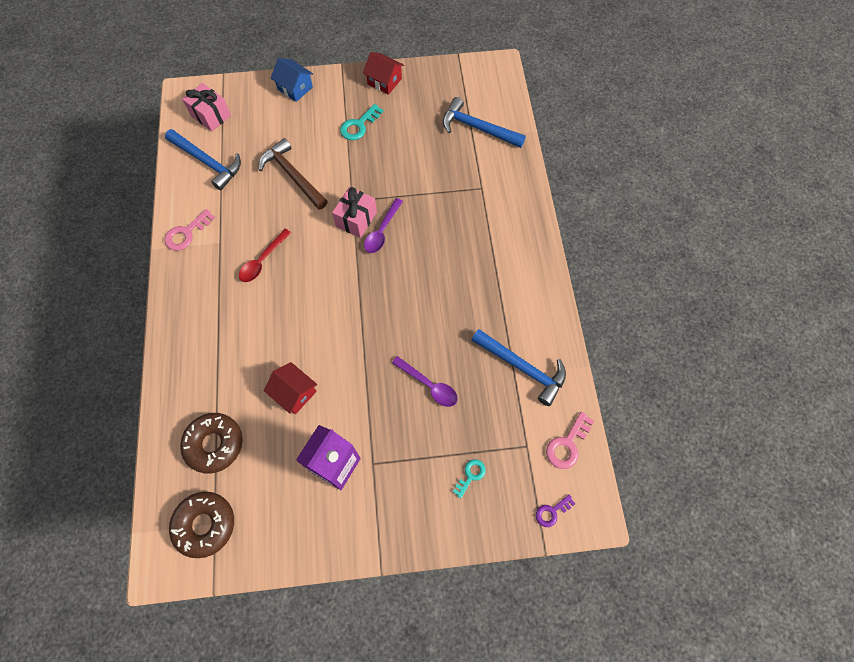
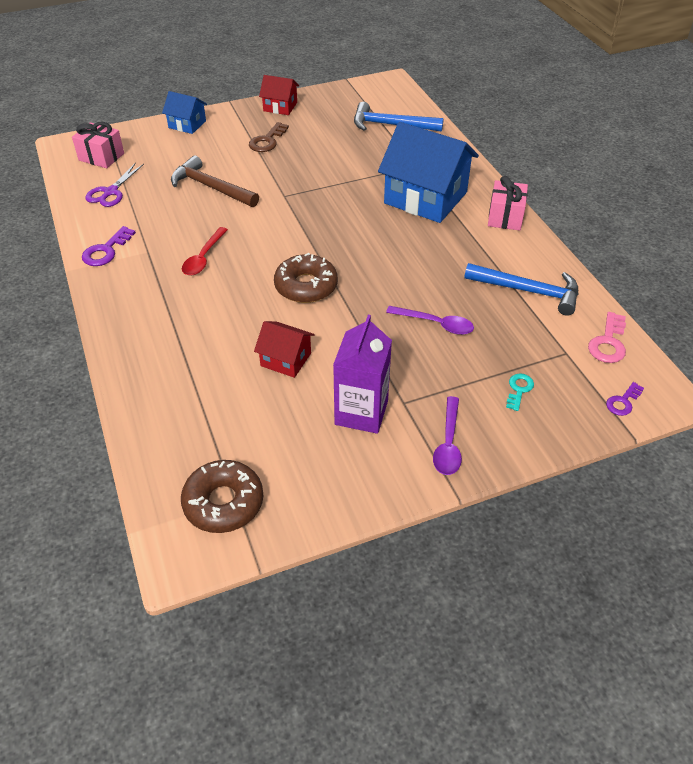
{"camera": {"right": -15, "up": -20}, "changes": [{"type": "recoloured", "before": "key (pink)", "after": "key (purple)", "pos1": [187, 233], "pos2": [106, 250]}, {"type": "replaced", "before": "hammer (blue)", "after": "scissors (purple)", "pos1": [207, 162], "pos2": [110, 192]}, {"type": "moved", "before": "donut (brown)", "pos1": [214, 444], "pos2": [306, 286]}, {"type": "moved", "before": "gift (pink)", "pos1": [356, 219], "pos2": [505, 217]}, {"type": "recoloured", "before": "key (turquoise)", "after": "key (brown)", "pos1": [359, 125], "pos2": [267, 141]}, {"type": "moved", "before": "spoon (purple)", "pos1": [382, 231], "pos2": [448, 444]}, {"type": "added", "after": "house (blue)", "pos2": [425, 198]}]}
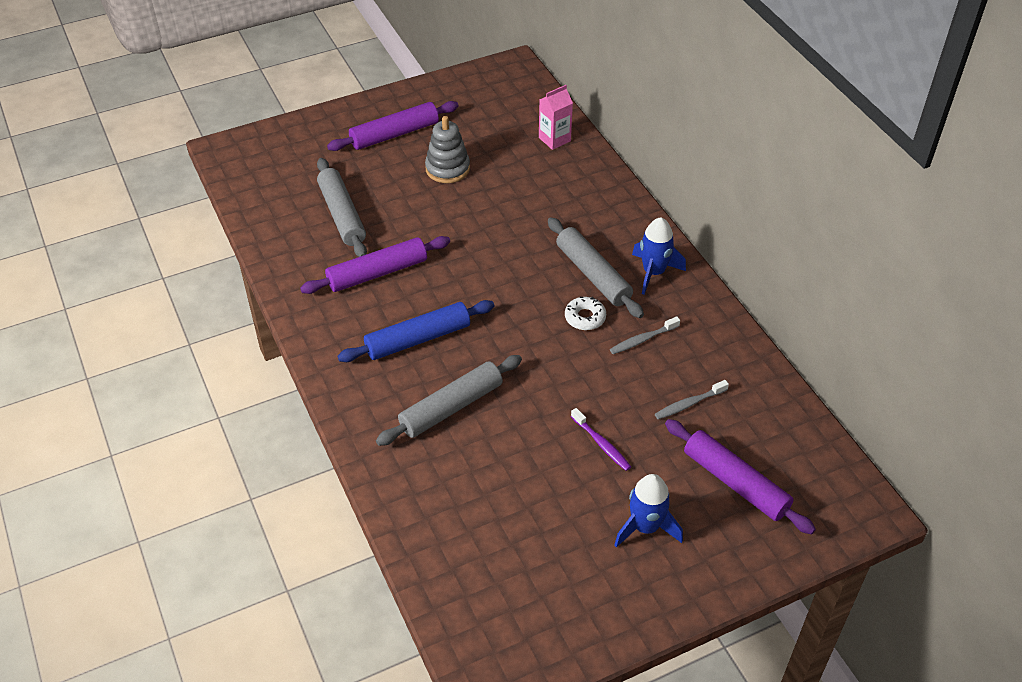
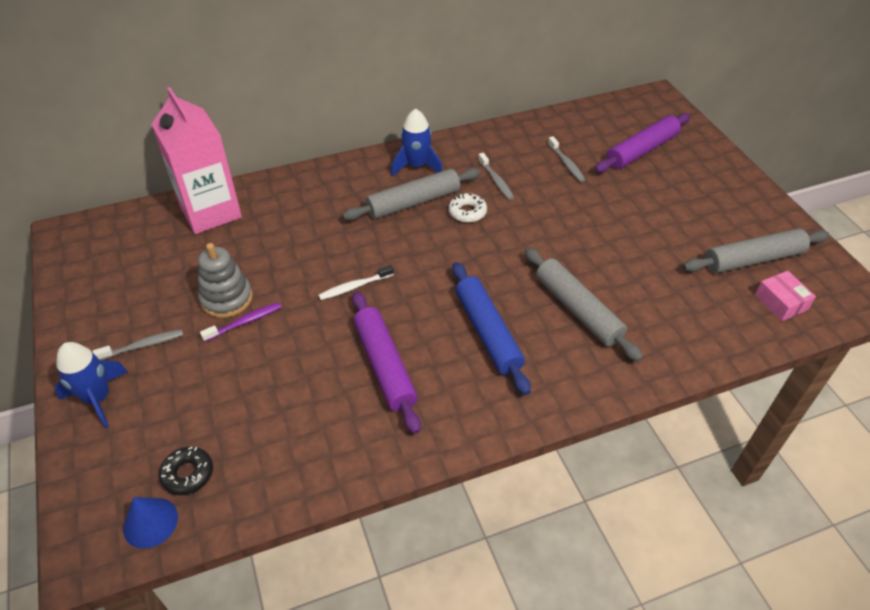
{"camera": {"right": -85, "up": 0}, "changes": [{"type": "moved", "before": "rolling pin (grey)", "pos1": [342, 215], "pos2": [753, 259]}, {"type": "replaced", "before": "rolling pin (purple)", "after": "toothbrush (grey)", "pos1": [394, 134], "pos2": [143, 346]}, {"type": "resized", "before": "carton (pink)", "pos1": [554, 139], "pos2": [210, 212], "scale": 1.95}, {"type": "moved", "before": "toothbrush (purple)", "pos1": [601, 444], "pos2": [245, 322]}, {"type": "moved", "before": "rocket (blue)", "pos1": [645, 527], "pos2": [98, 398]}, {"type": "added", "after": "cone (blue)", "pos2": [150, 522]}, {"type": "added", "after": "donut (black)", "pos2": [188, 474]}, {"type": "added", "after": "toothbrush (white)", "pos2": [354, 287]}, {"type": "added", "after": "box (pink)", "pos2": [780, 302]}]}
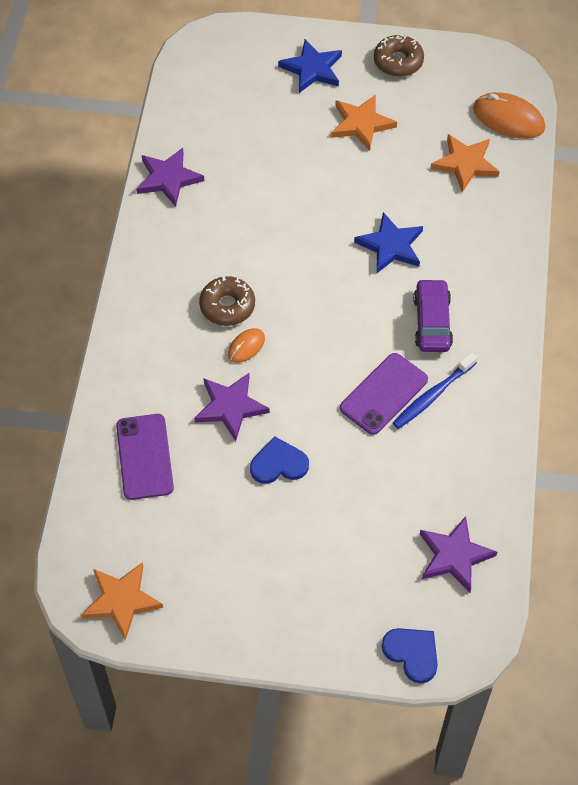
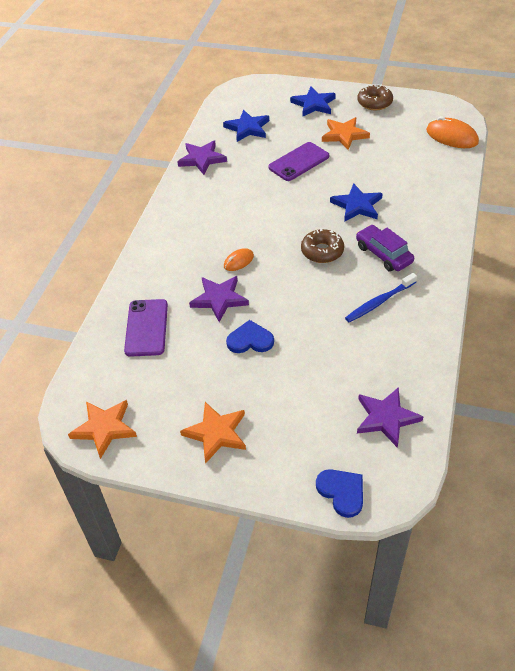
{"camera": {"right": 10, "up": -10}, "changes": [{"type": "moved", "before": "donut (brown)", "pos1": [227, 306], "pos2": [322, 251]}, {"type": "moved", "before": "phone (purple)", "pos1": [383, 394], "pos2": [299, 162]}, {"type": "turned", "before": "car (purple)", "pos1": [432, 322], "pos2": [383, 254], "turn": -45}, {"type": "moved", "before": "star (orange)", "pos1": [465, 164], "pos2": [216, 433]}, {"type": "added", "after": "star (blue)", "pos2": [247, 128]}]}
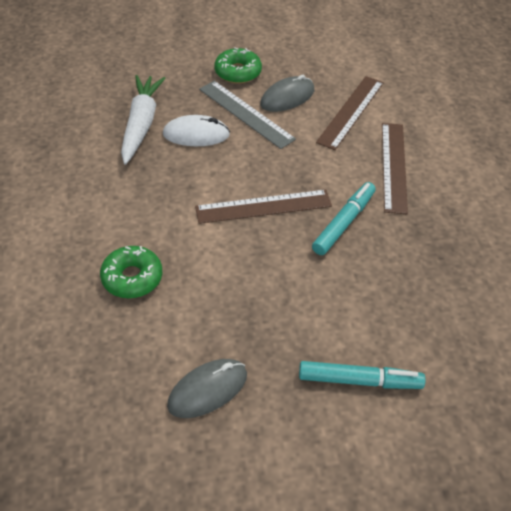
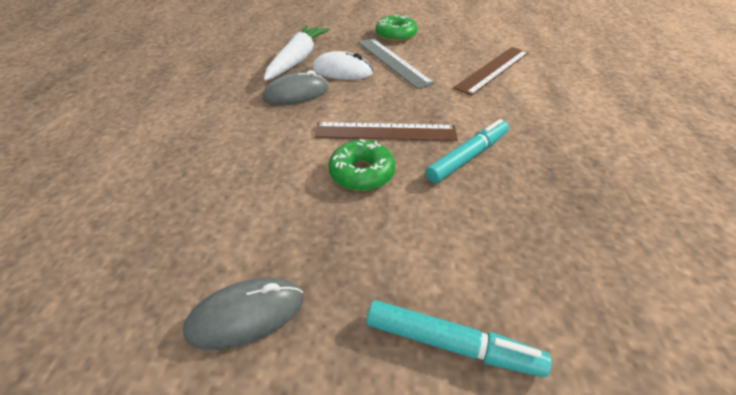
{"camera": {"right": 15, "up": -5}, "changes": [{"type": "moved", "before": "donut (green)", "pos1": [132, 278], "pos2": [361, 173]}, {"type": "moved", "before": "mouse (grey)", "pos1": [287, 97], "pos2": [296, 94]}, {"type": "removed", "before": "ruler (brown)", "pos1": [393, 166]}]}
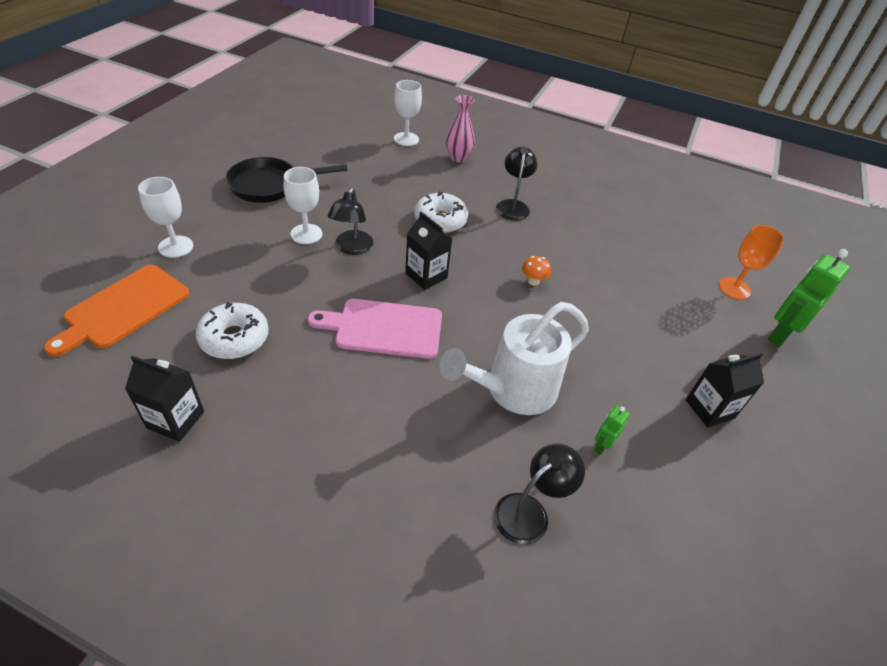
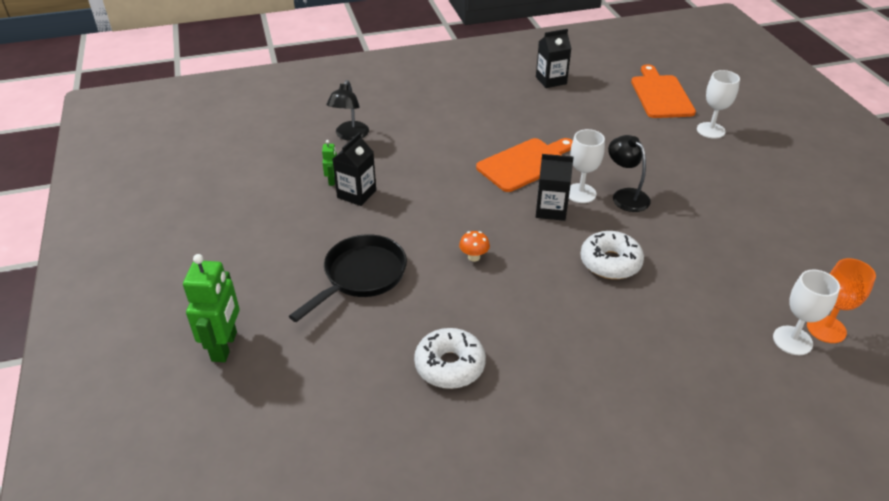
{"camera": {"right": 145, "up": -5}, "changes": [{"type": "moved", "before": "donut (white)", "pos1": [234, 338], "pos2": [449, 365]}, {"type": "moved", "before": "pan (black)", "pos1": [270, 185], "pos2": [361, 276]}, {"type": "moved", "before": "goblet (white)", "pos1": [306, 234], "pos2": [580, 193]}, {"type": "recoloured", "before": "cutting board (pink)", "after": "cutting board (orange)", "pos1": [384, 328], "pos2": [525, 164]}, {"type": "removed", "before": "watering can (white)", "pos1": [512, 390]}, {"type": "removed", "before": "vase (pink)", "pos1": [458, 158]}, {"type": "removed", "before": "lamp (black)", "pos1": [513, 206]}, {"type": "moved", "before": "carton (black)", "pos1": [709, 409], "pos2": [356, 194]}, {"type": "moved", "before": "goblet (orange)", "pos1": [734, 288], "pos2": [826, 329]}]}
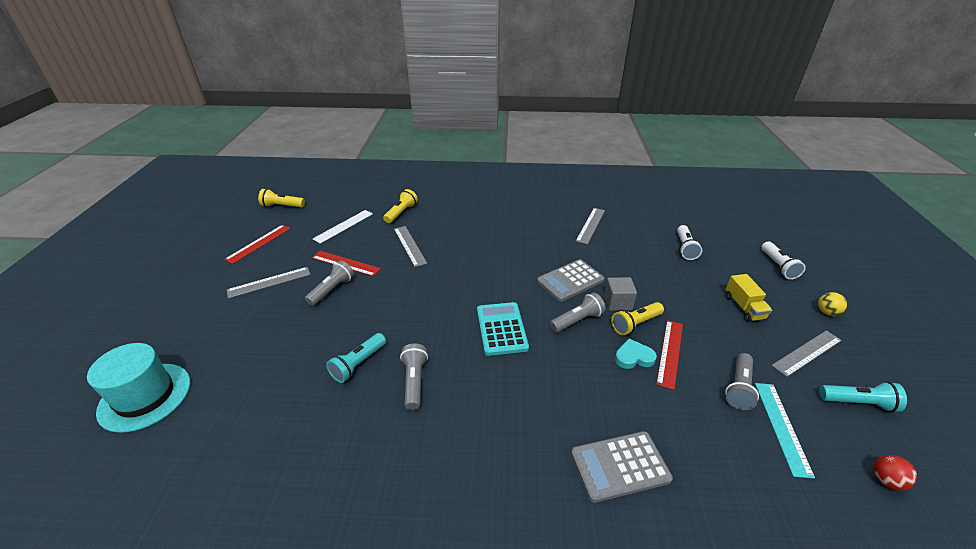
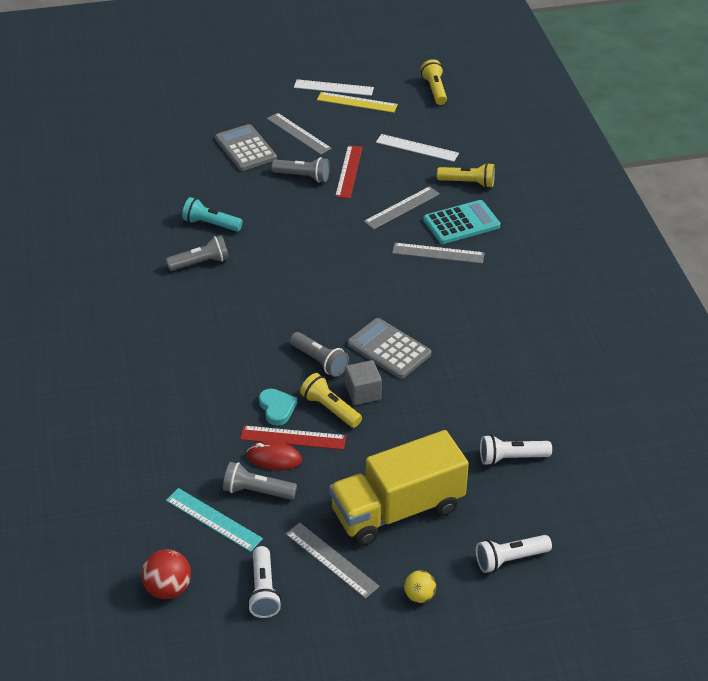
{"camera": {"right": 75, "up": 5}, "changes": [{"type": "removed", "before": "hat (turquoise)", "pos1": [145, 396]}, {"type": "recoloured", "before": "ruler (red)", "after": "ruler (yellow)", "pos1": [259, 243], "pos2": [357, 102]}, {"type": "moved", "before": "calculator (turquoise)", "pos1": [501, 329], "pos2": [461, 223]}, {"type": "moved", "before": "calculator (grey)", "pos1": [619, 466], "pos2": [245, 148]}, {"type": "moved", "before": "ruler (grey)", "pos1": [590, 225], "pos2": [438, 253]}, {"type": "resized", "before": "truck (yellow)", "pos1": [744, 307], "pos2": [397, 510], "scale": 2.08}, {"type": "turned", "before": "ruler (turquoise)", "pos1": [781, 427], "pos2": [213, 519], "turn": 45}, {"type": "recoloured", "before": "flashlight (turquoise)", "after": "flashlight (white)", "pos1": [858, 402], "pos2": [264, 590]}, {"type": "resized", "before": "ball (red)", "pos1": [886, 480], "pos2": [168, 588], "scale": 1.53}, {"type": "added", "after": "mouse (red)", "pos2": [274, 458]}, {"type": "added", "after": "ruler (white)", "pos2": [333, 88]}]}
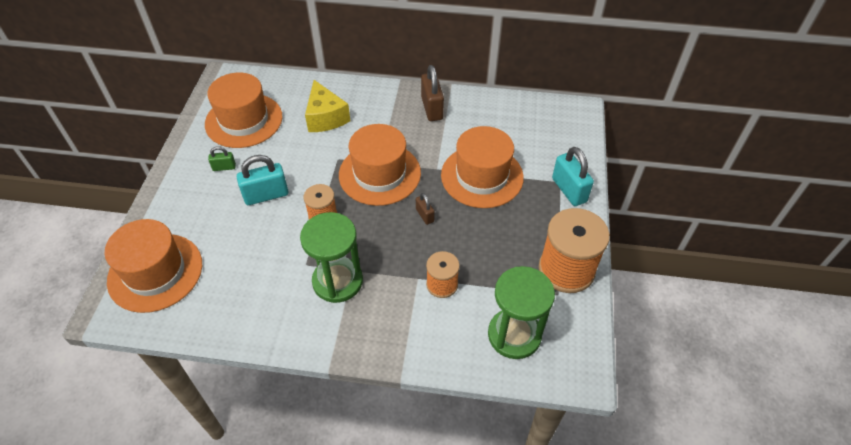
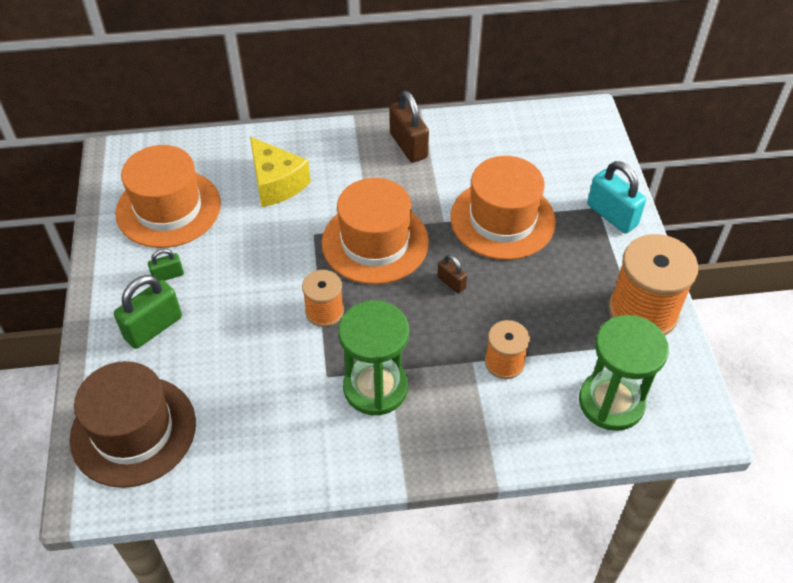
{"camera": {"right": -15, "up": 0}, "changes": [{"type": "recoloured", "before": "hat (orange)", "after": "hat (brown)", "pos1": [155, 272], "pos2": [133, 431]}, {"type": "removed", "before": "padlock (turquoise)", "pos1": [266, 195]}, {"type": "added", "after": "padlock (green)", "pos2": [153, 327]}]}
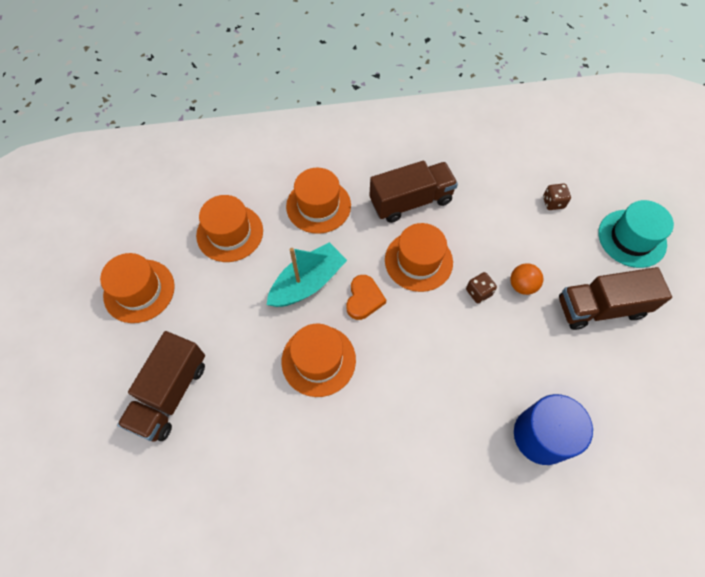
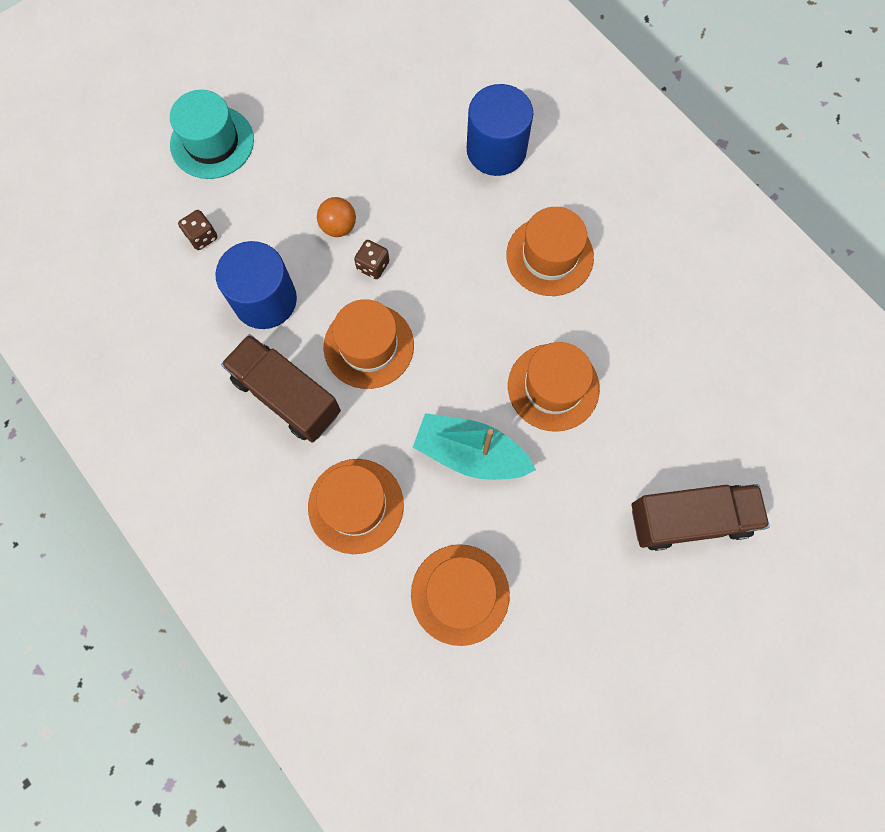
{"camera": {"right": -120, "up": 10}, "changes": [{"type": "moved", "before": "hat (orange)", "pos1": [139, 290], "pos2": [549, 256]}, {"type": "removed", "before": "heart (orange)", "pos1": [364, 299]}, {"type": "removed", "before": "truck (brown)", "pos1": [600, 308]}, {"type": "added", "after": "cylinder (blue)", "pos2": [265, 300]}]}
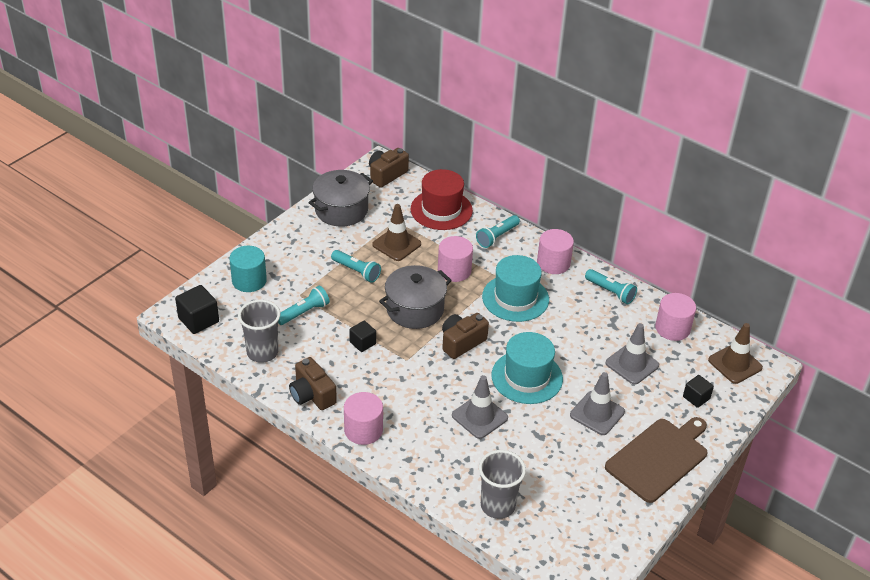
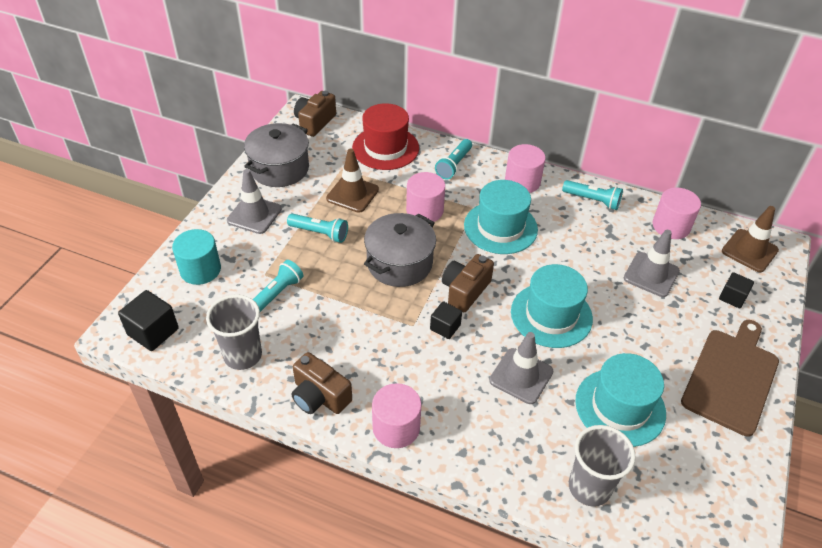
{"camera": {"right": -15, "up": 5}, "changes": [{"type": "moved", "before": "cube (black)", "pos1": [362, 343], "pos2": [445, 327]}, {"type": "moved", "before": "traffic cone (grey)", "pos1": [597, 413], "pos2": [254, 215]}, {"type": "added", "after": "hat (turquoise)", "pos2": [620, 407]}]}
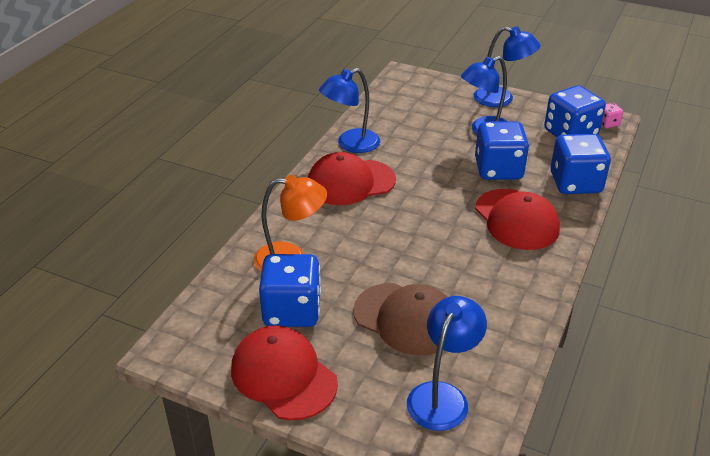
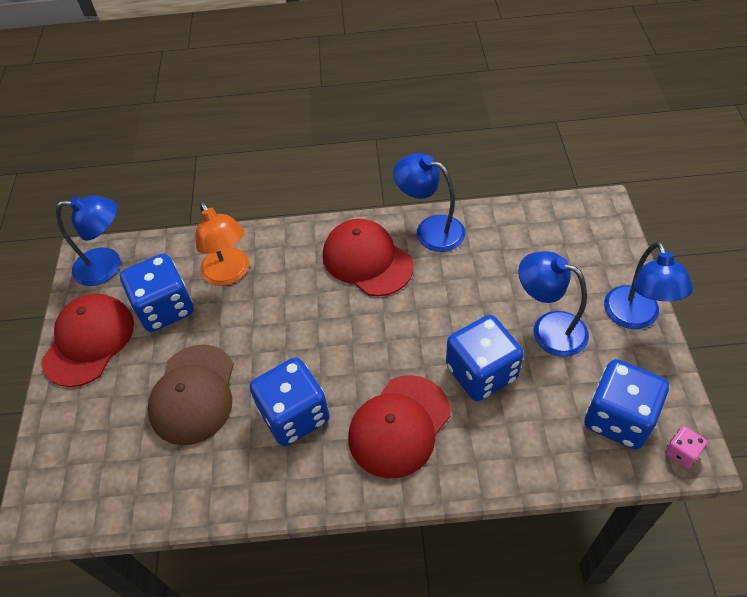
{"camera": {"right": 65, "up": 15}, "changes": [{"type": "moved", "before": "lamp (blue)", "pos1": [442, 396], "pos2": [108, 266]}, {"type": "moved", "before": "dice (blue)", "pos1": [575, 183], "pos2": [294, 415]}]}
